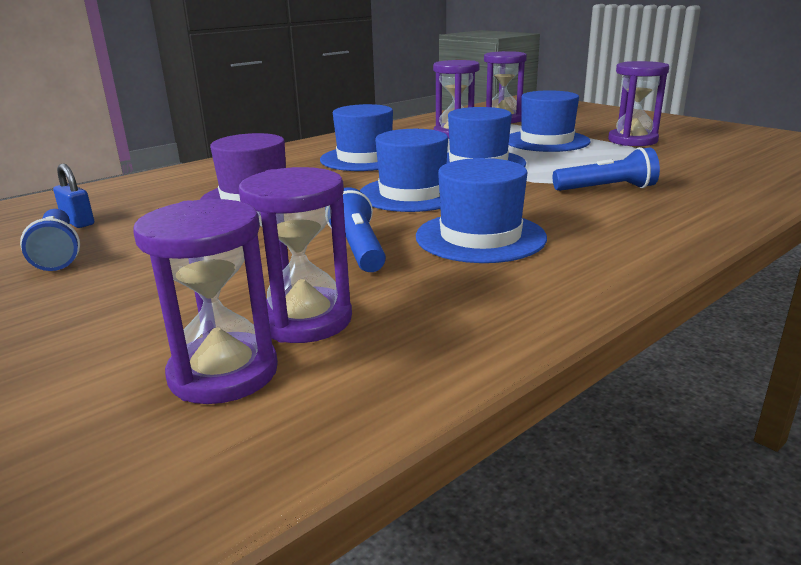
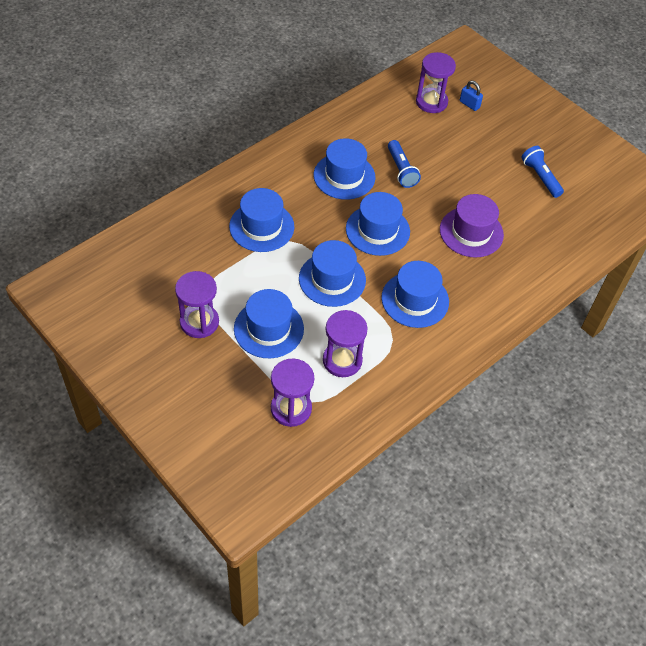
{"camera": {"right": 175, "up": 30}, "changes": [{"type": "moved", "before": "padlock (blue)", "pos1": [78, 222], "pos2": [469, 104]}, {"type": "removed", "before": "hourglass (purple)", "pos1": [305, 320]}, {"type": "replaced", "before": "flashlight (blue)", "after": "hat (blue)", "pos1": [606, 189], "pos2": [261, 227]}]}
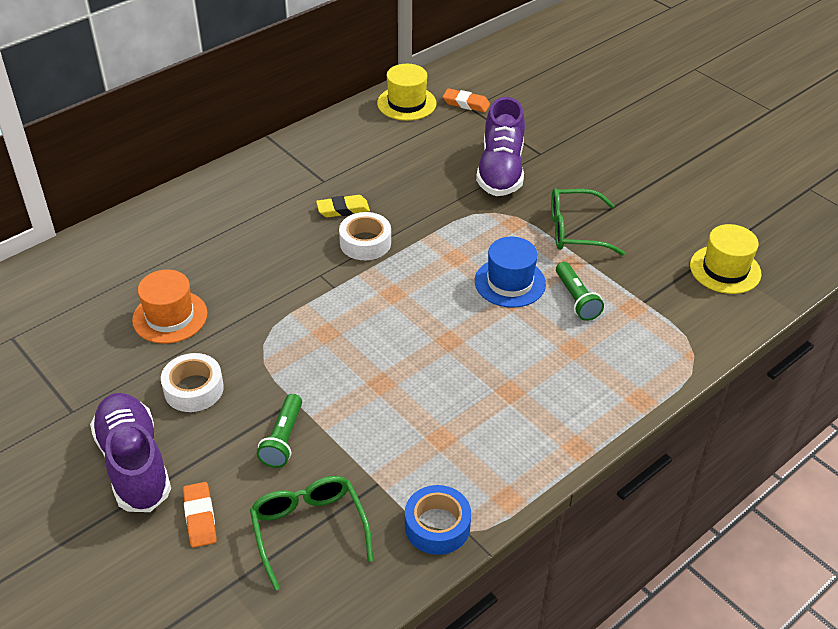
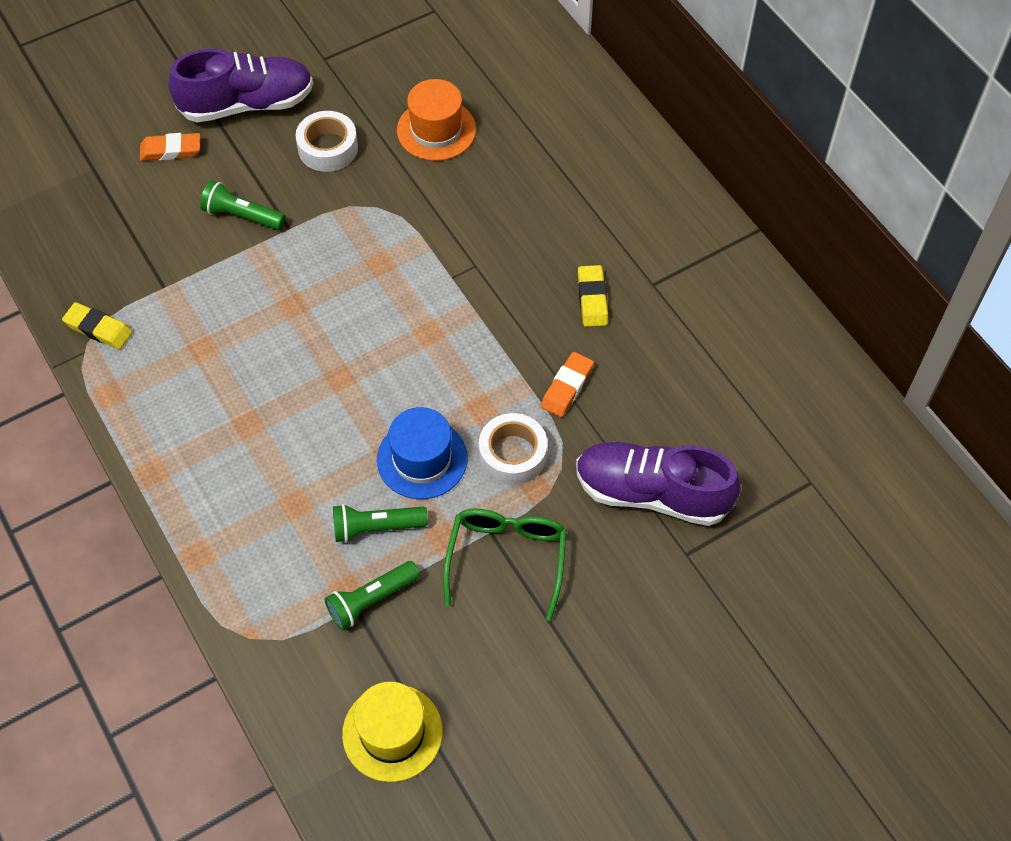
{"camera": {"right": 100, "up": 15}, "changes": [{"type": "removed", "before": "glasses (green)", "pos1": [308, 529]}, {"type": "moved", "before": "tape (white)", "pos1": [365, 243], "pos2": [512, 454]}, {"type": "removed", "before": "hat (yellow)", "pos1": [406, 103]}, {"type": "replaced", "before": "tape (blue)", "after": "eraser (yellow)", "pos1": [437, 526], "pos2": [98, 329]}, {"type": "moved", "before": "eraser (orange)", "pos1": [466, 103], "pos2": [567, 387]}, {"type": "added", "after": "flashlight (green)", "pos2": [371, 600]}]}
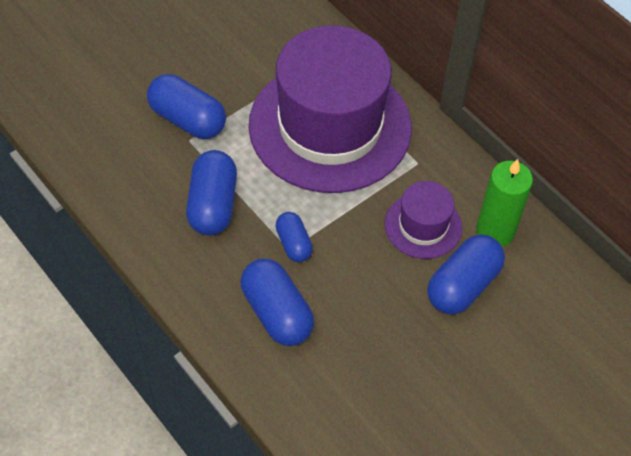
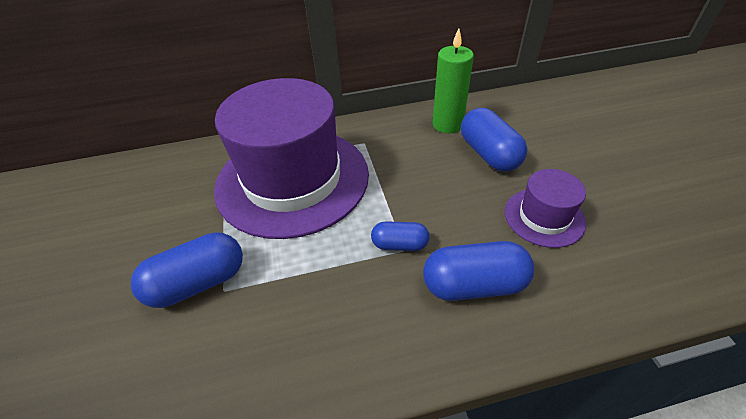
{"camera": {"right": -60, "up": -10}, "changes": [{"type": "removed", "before": "capsule (blue)", "pos1": [212, 205]}, {"type": "moved", "before": "hat (purple)", "pos1": [423, 226], "pos2": [544, 217]}]}
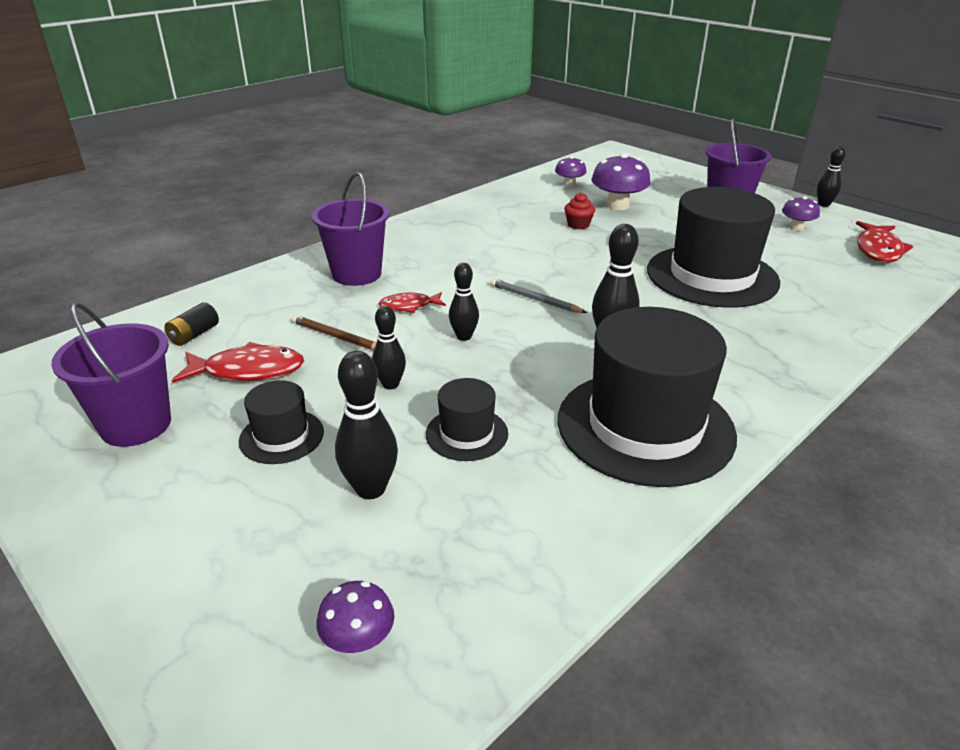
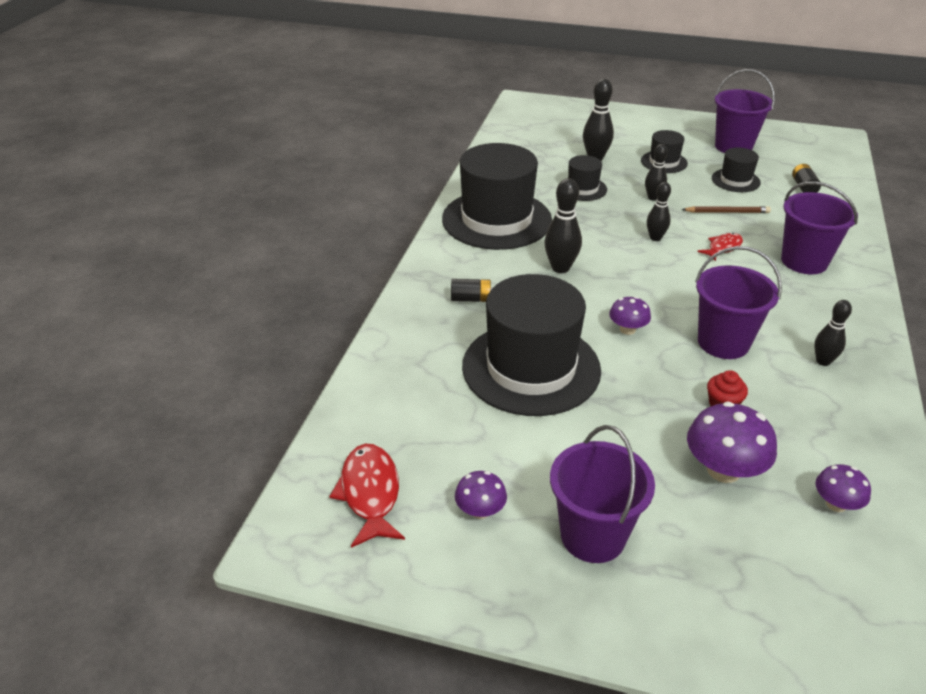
{"camera": {"right": 150, "up": 5}, "changes": [{"type": "replaced", "before": "fish (red)", "after": "hat (black)", "pos1": [248, 371], "pos2": [735, 180]}, {"type": "moved", "before": "mushroom (purple)", "pos1": [358, 640], "pos2": [627, 329]}, {"type": "removed", "before": "pencil (grey)", "pos1": [535, 299]}, {"type": "moved", "before": "bowling pin (black)", "pos1": [823, 204], "pos2": [823, 361]}, {"type": "added", "after": "battery (black)", "pos2": [471, 299]}, {"type": "added", "after": "bucket (purple)", "pos2": [723, 342]}]}
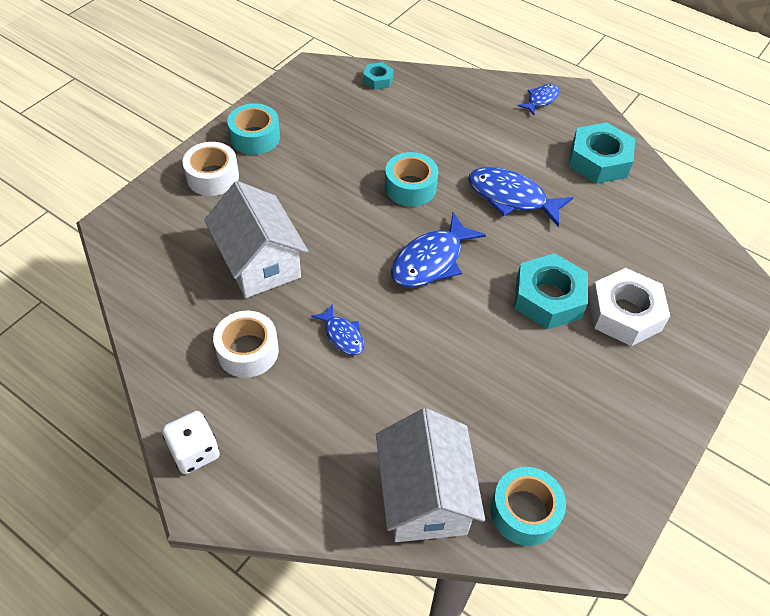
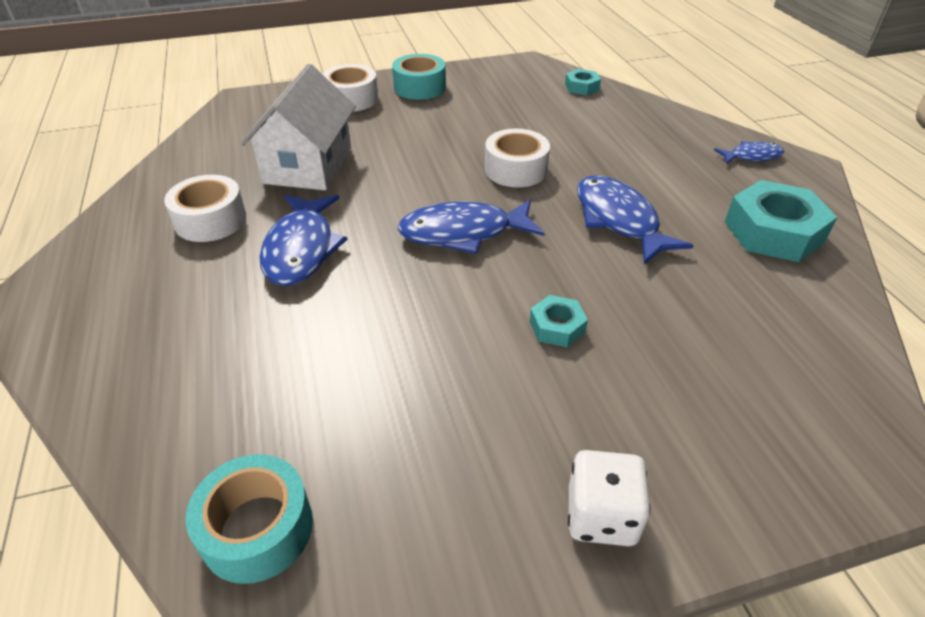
{"camera": {"right": 40, "up": -10}, "changes": [{"type": "moved", "before": "dice (white)", "pos1": [194, 452], "pos2": [601, 516]}, {"type": "resized", "before": "fish (blue)", "pos1": [342, 335], "pos2": [301, 249], "scale": 1.81}, {"type": "removed", "before": "house (white)", "pos1": [425, 496]}, {"type": "recoloured", "before": "tape (turquoise)", "after": "tape (white)", "pos1": [410, 187], "pos2": [516, 169]}, {"type": "resized", "before": "nut (turquoise)", "pos1": [548, 298], "pos2": [557, 327], "scale": 0.51}, {"type": "removed", "before": "nut (white)", "pos1": [624, 313]}]}
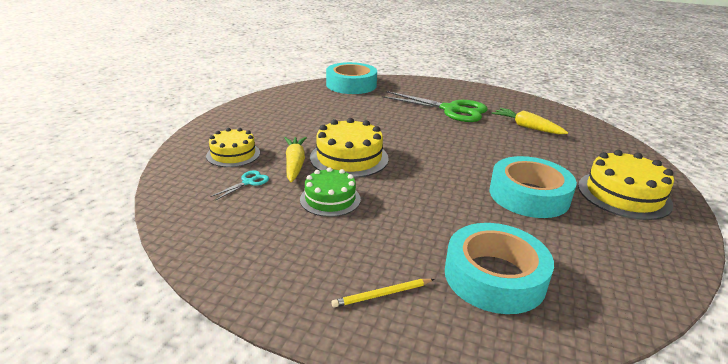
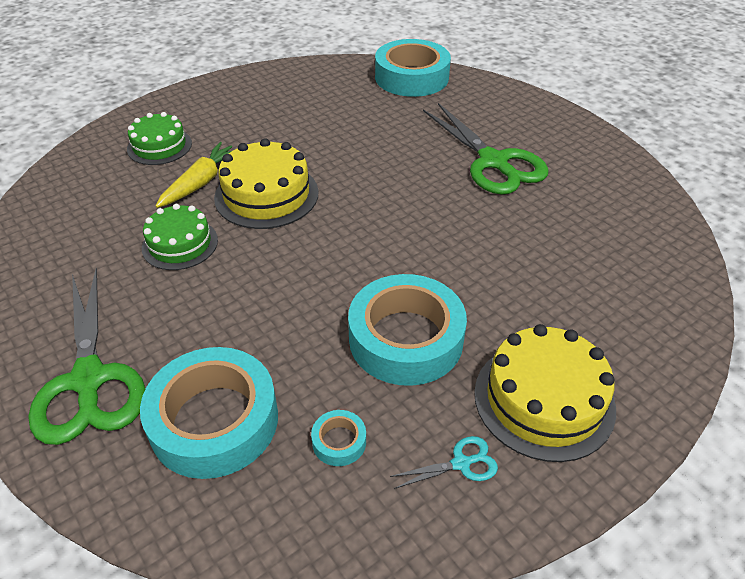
{"camera": {"right": 35, "up": 15}, "changes": [{"type": "recoloured", "before": "cake (yellow)", "after": "cake (green)", "pos1": [233, 154], "pos2": [159, 146]}, {"type": "moved", "before": "scissors (turquoise)", "pos1": [248, 182], "pos2": [461, 463]}, {"type": "replaced", "before": "pencil (yellow)", "after": "scissors (green)", "pos1": [382, 294], "pos2": [89, 380]}, {"type": "removed", "before": "carrot (yellow)", "pos1": [527, 127]}, {"type": "added", "after": "tape (turquoise)", "pos2": [339, 441]}]}
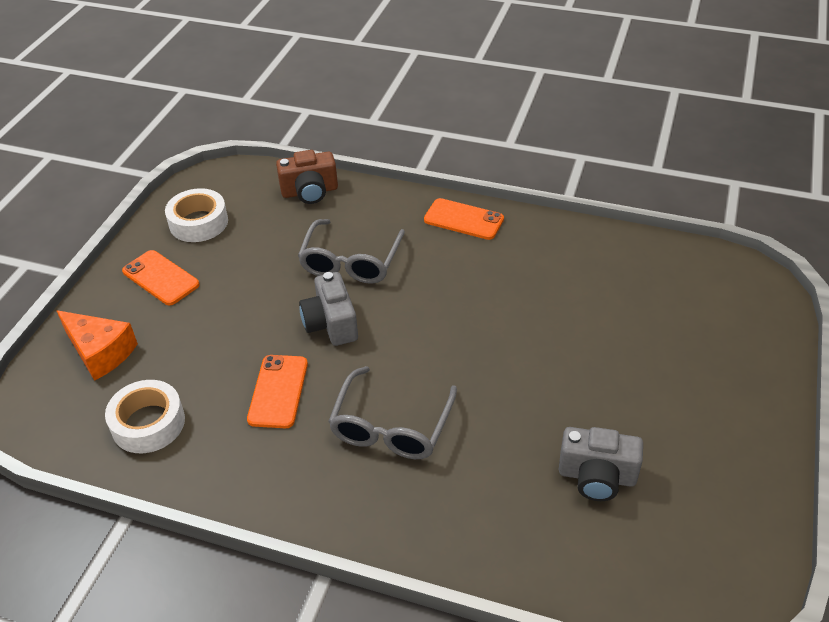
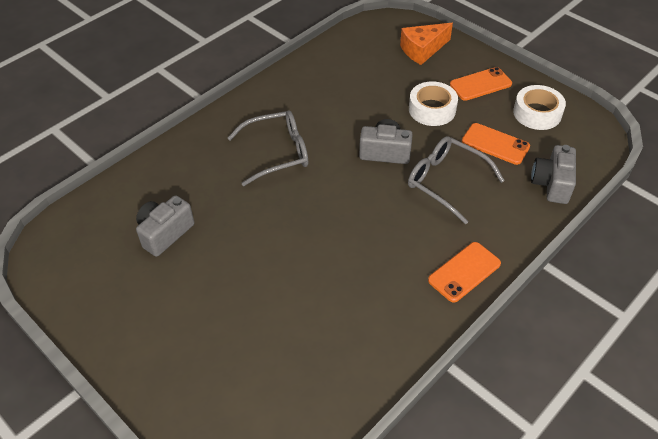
{"camera": {"right": 115, "up": 5}, "changes": [{"type": "moved", "before": "tape (white)", "pos1": [148, 423], "pos2": [432, 109]}, {"type": "moved", "before": "phone (orange)", "pos1": [278, 391], "pos2": [495, 144]}, {"type": "recoloured", "before": "camera (brown)", "after": "camera (grey)", "pos1": [310, 191], "pos2": [552, 184]}, {"type": "turned", "before": "glasses (grey)", "pos1": [391, 426], "pos2": [277, 153], "turn": 120}]}
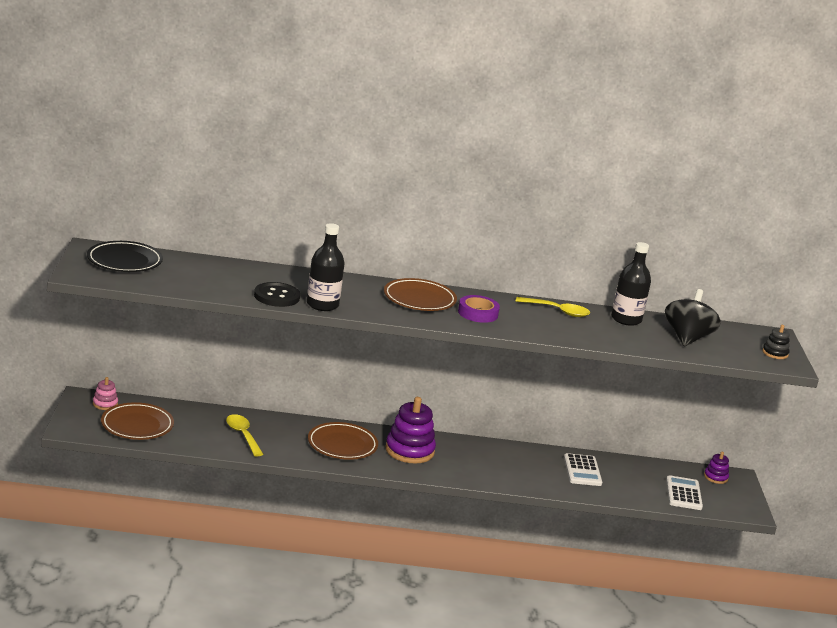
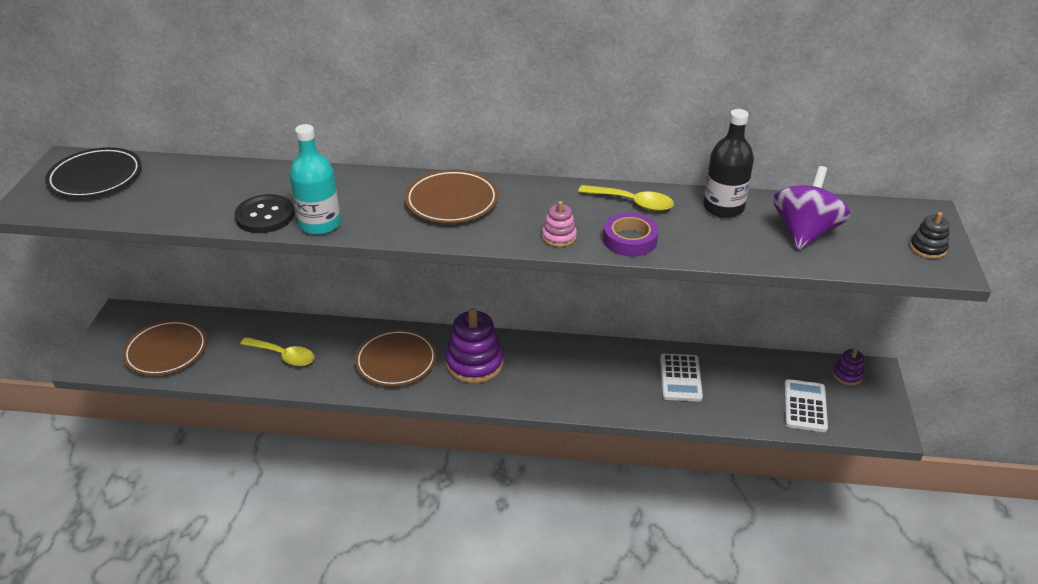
{"camera": {"right": 10, "up": 15}, "changes": [{"type": "moved", "before": "stacking toy (pink)", "pos1": [105, 404], "pos2": [559, 237]}, {"type": "turned", "before": "spoon (yellow)", "pos1": [243, 435], "pos2": [283, 356], "turn": 135}, {"type": "recoloured", "before": "bottle (black)", "after": "bottle (turquoise)", "pos1": [322, 305], "pos2": [320, 224]}, {"type": "moved", "before": "tape (purple)", "pos1": [478, 313], "pos2": [630, 240]}, {"type": "recoloured", "before": "spinning top (black)", "after": "spinning top (purple)", "pos1": [687, 338], "pos2": [804, 233]}]}
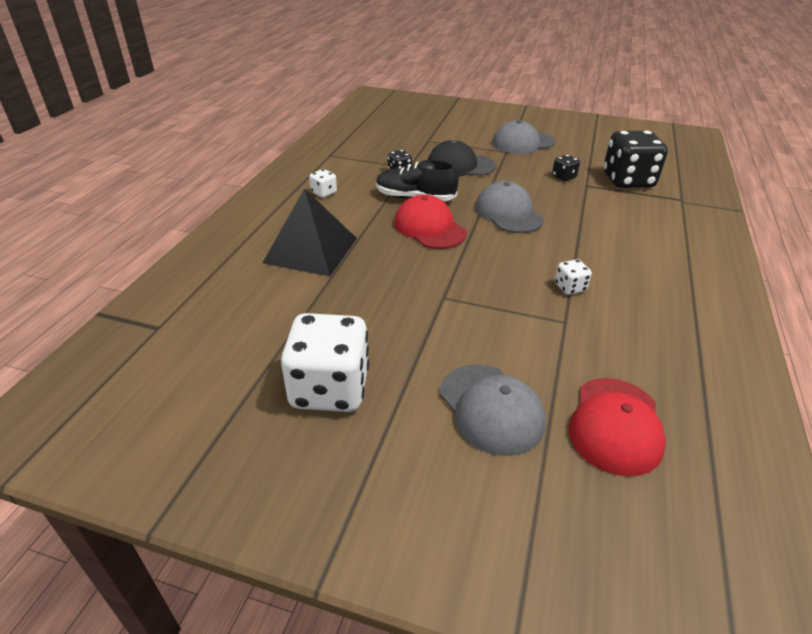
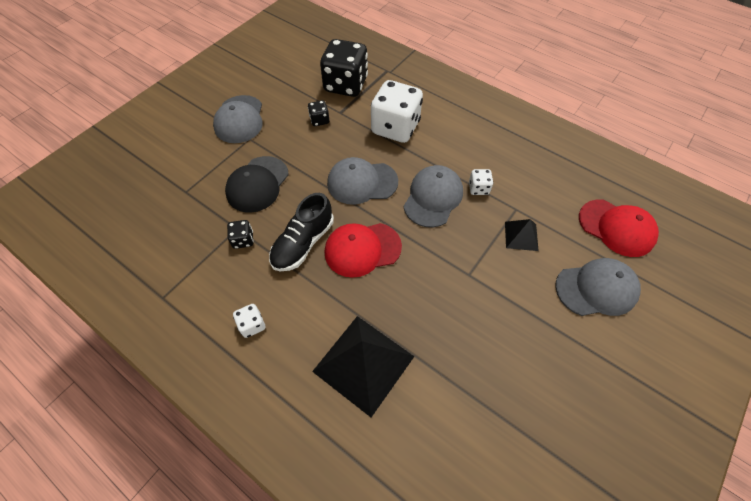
{"camera": {"right": -70, "up": 20}, "changes": [{"type": "moved", "before": "dice (white)", "pos1": [330, 389], "pos2": [395, 128]}, {"type": "added", "after": "cap (grey)", "pos2": [433, 197]}, {"type": "added", "after": "pyramid (black)", "pos2": [521, 236]}]}
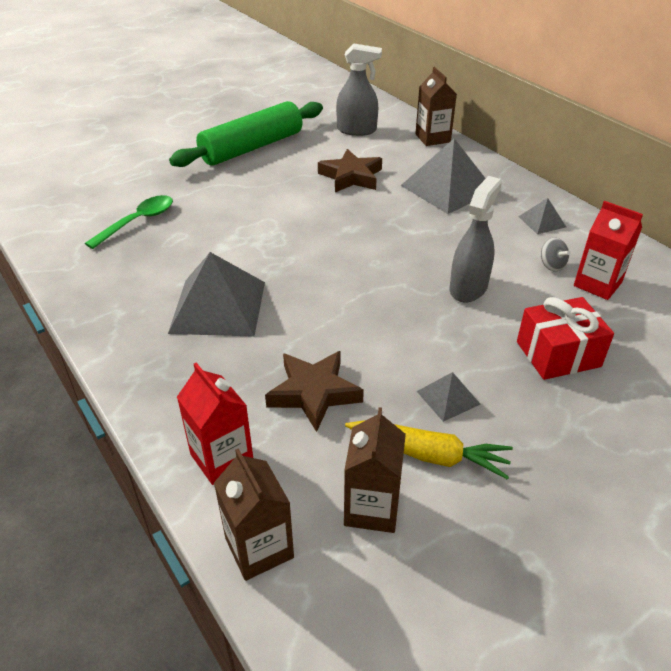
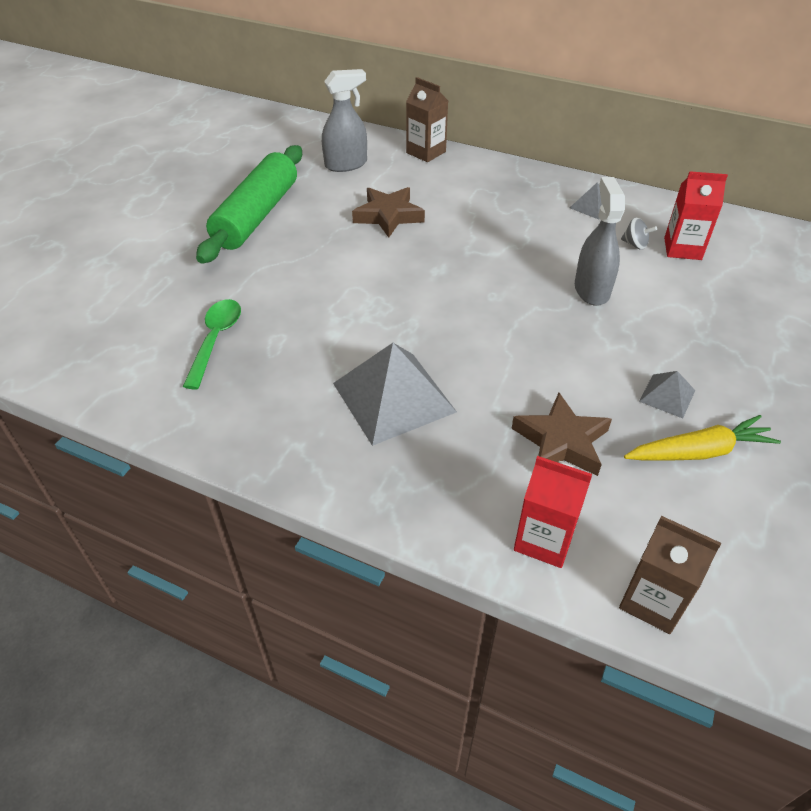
{"camera": {"right": -30, "up": 5}, "changes": [{"type": "removed", "before": "carton (brown)", "pos1": [372, 508]}, {"type": "removed", "before": "pyramid (grey)", "pos1": [447, 188]}, {"type": "removed", "before": "gift (red)", "pos1": [558, 354]}]}
